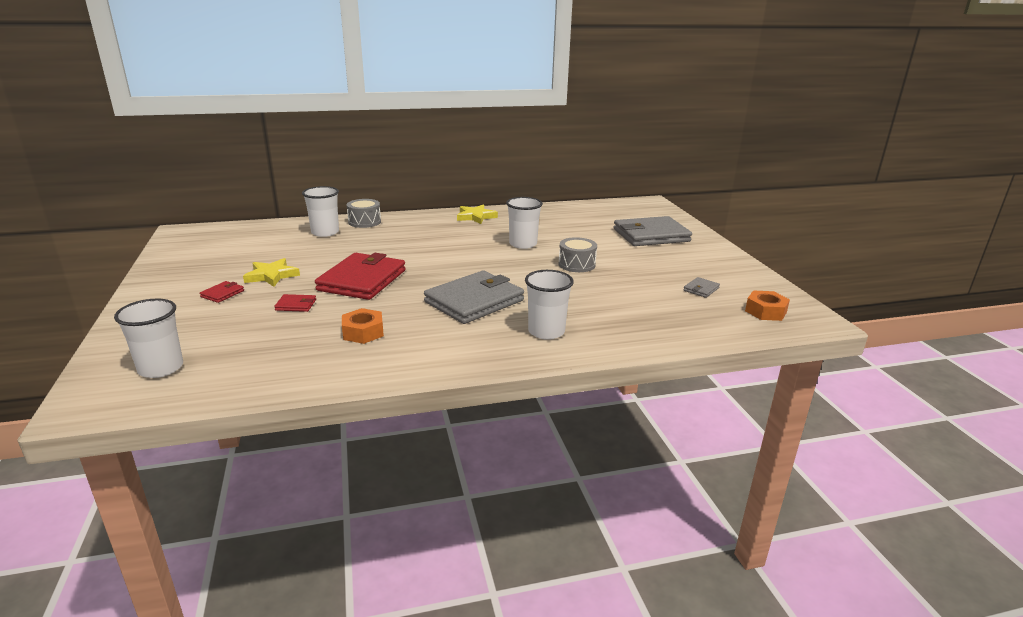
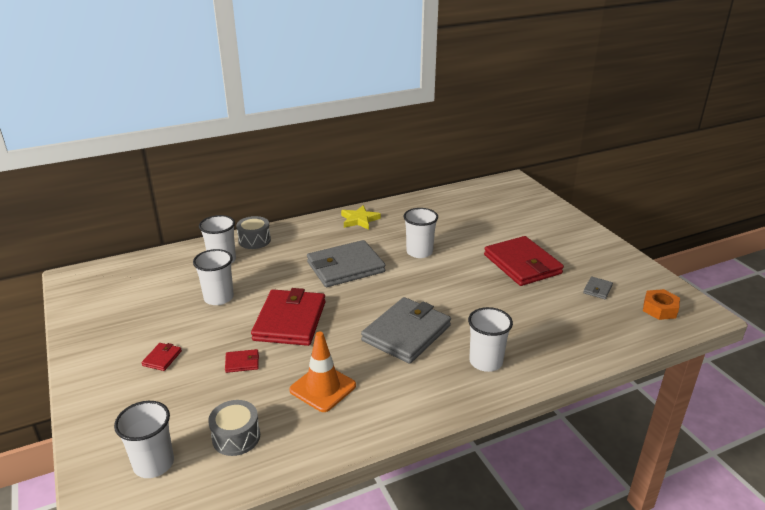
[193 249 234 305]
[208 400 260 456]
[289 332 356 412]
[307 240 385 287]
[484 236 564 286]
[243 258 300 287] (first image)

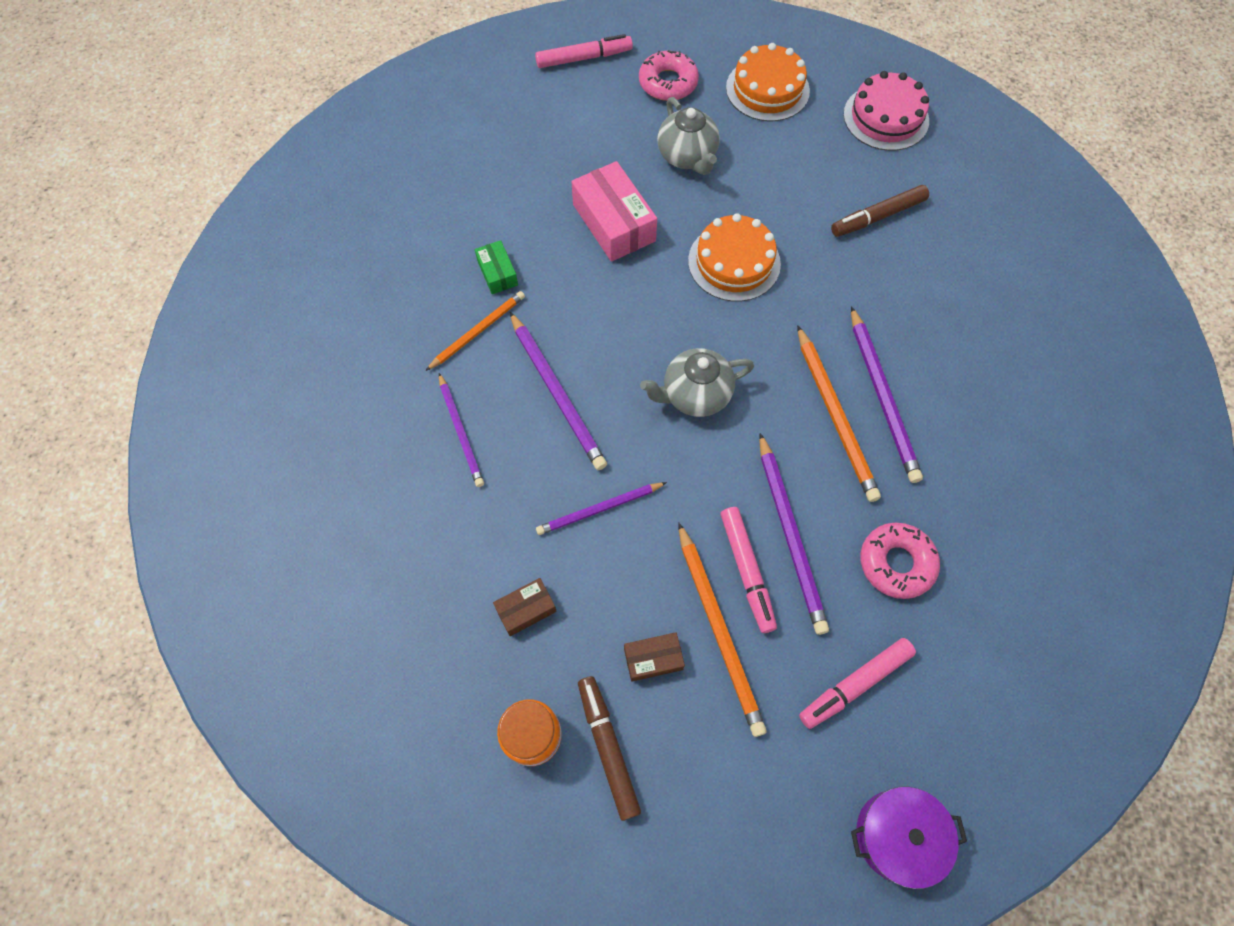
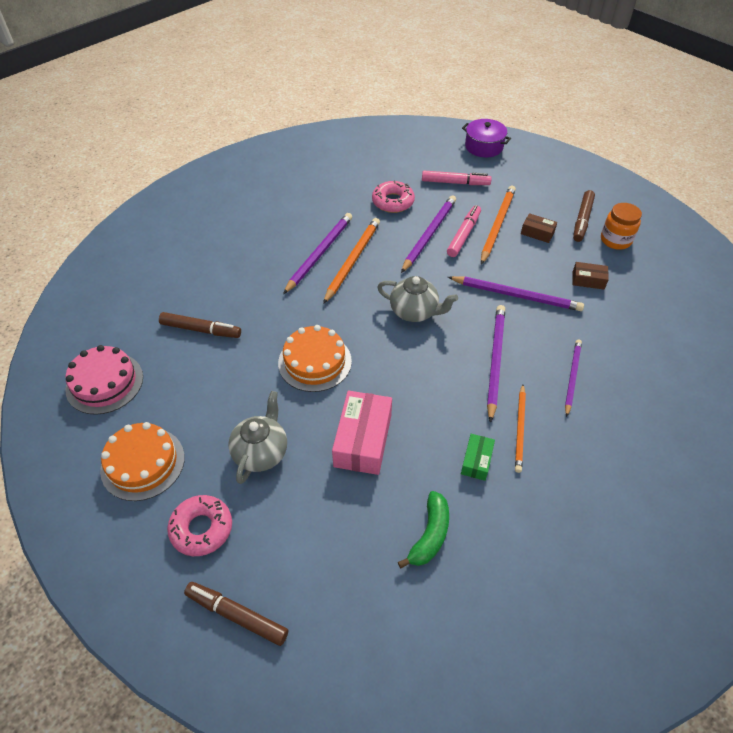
[184 582 288 646]
[398 491 449 568]
[448 276 584 311]
[515 384 526 473]

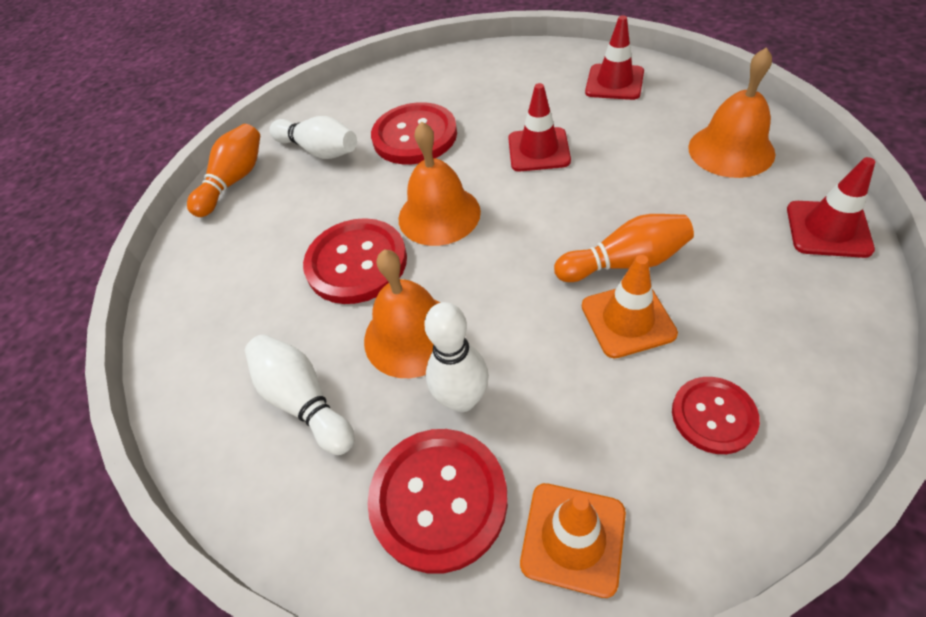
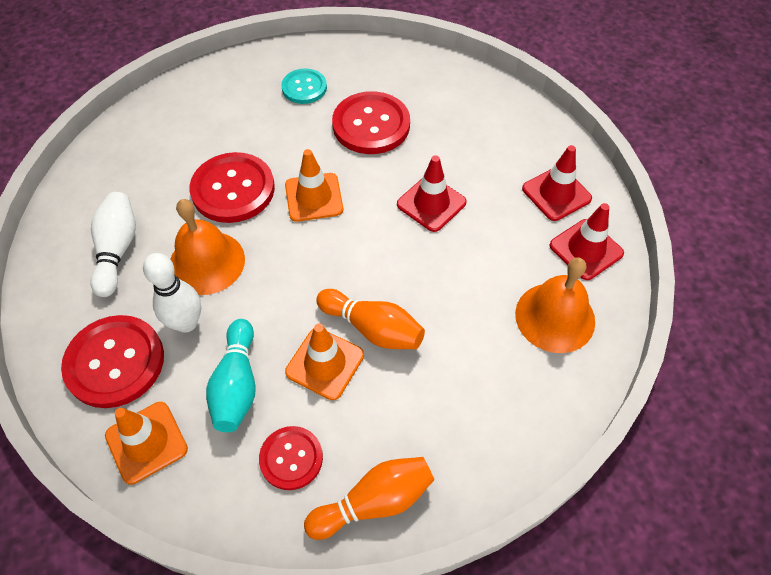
[206 319 256 432]
[281 68 327 104]
[285 149 343 222]
[304 457 434 540]
[550 203 624 280]

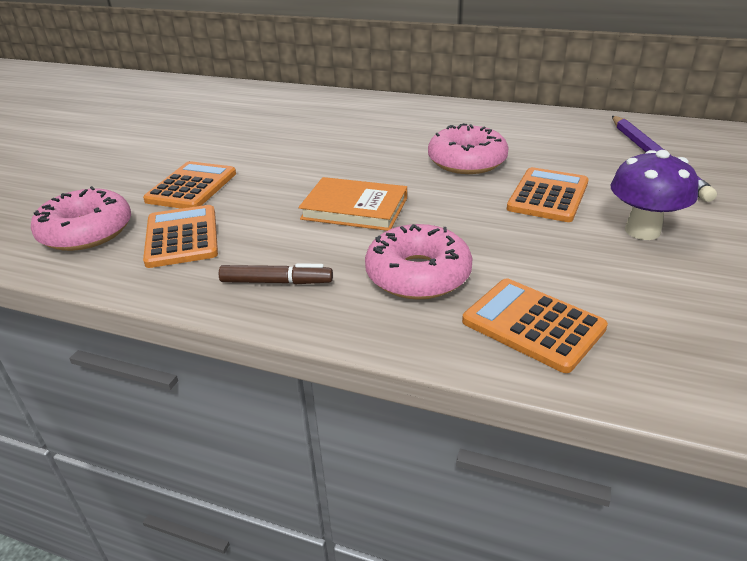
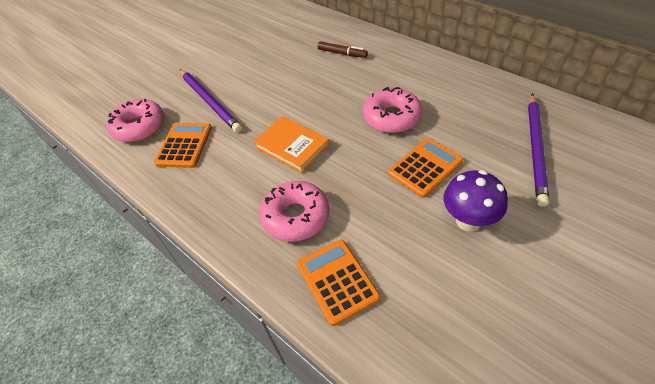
[180 69 242 133]
[318 41 368 58]

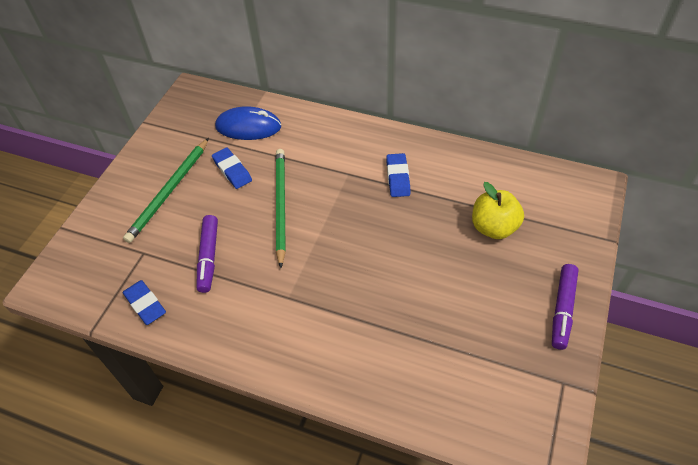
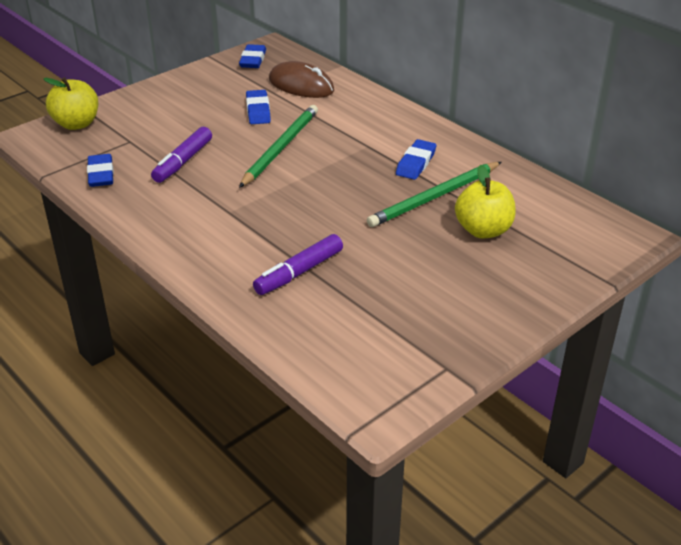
[43 77 98 130]
[239 44 266 68]
[253 234 343 295]
[269 61 334 98]
[367 162 501 227]

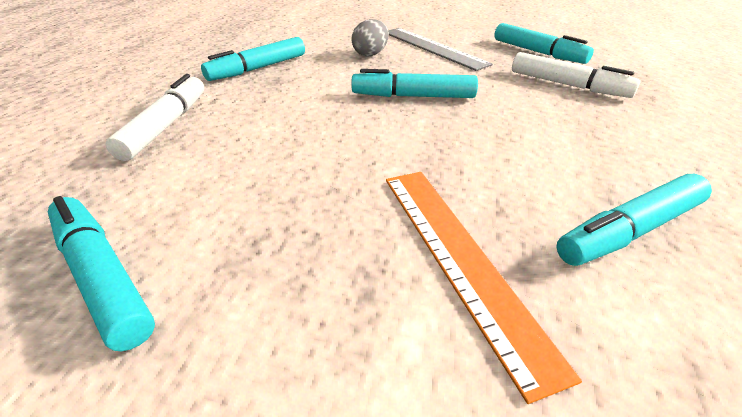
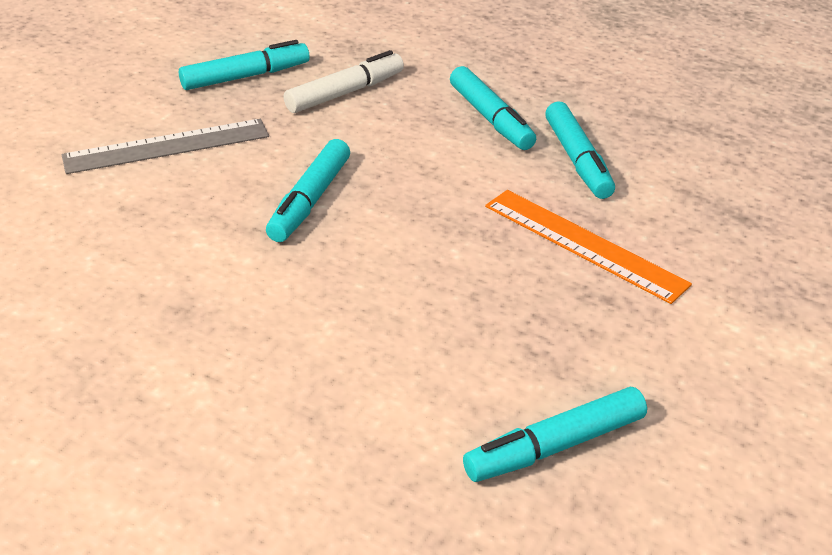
[450 66 536 150]
[485 190 692 304]
[105 74 204 161] (first image)
[351 19 389 57] (first image)

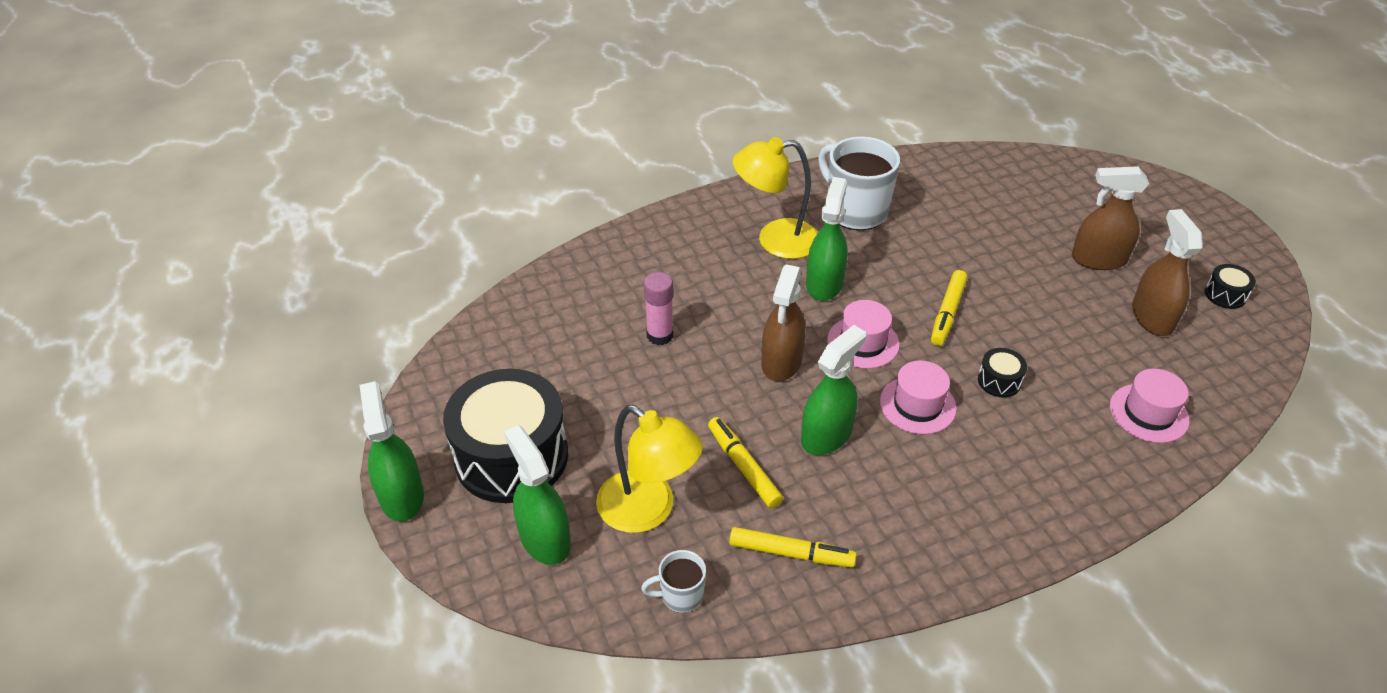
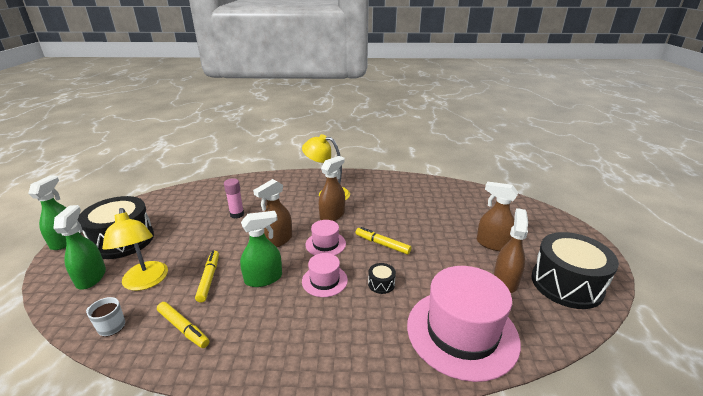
[319 156 345 221]
[356 227 411 254]
[407 266 521 382]
[531 232 619 309]
[818 136 900 230] (first image)

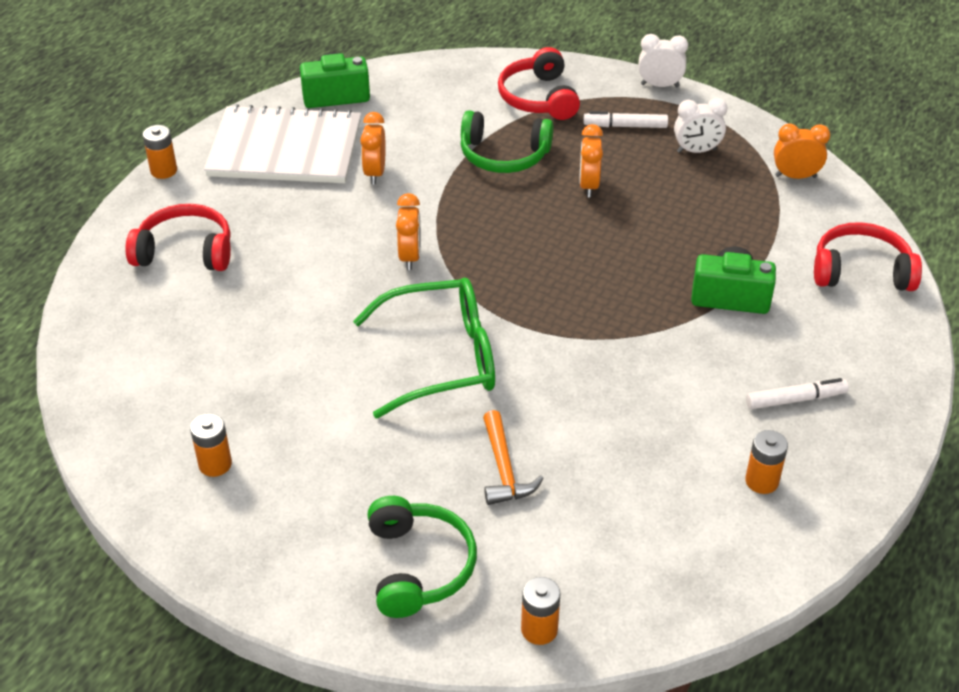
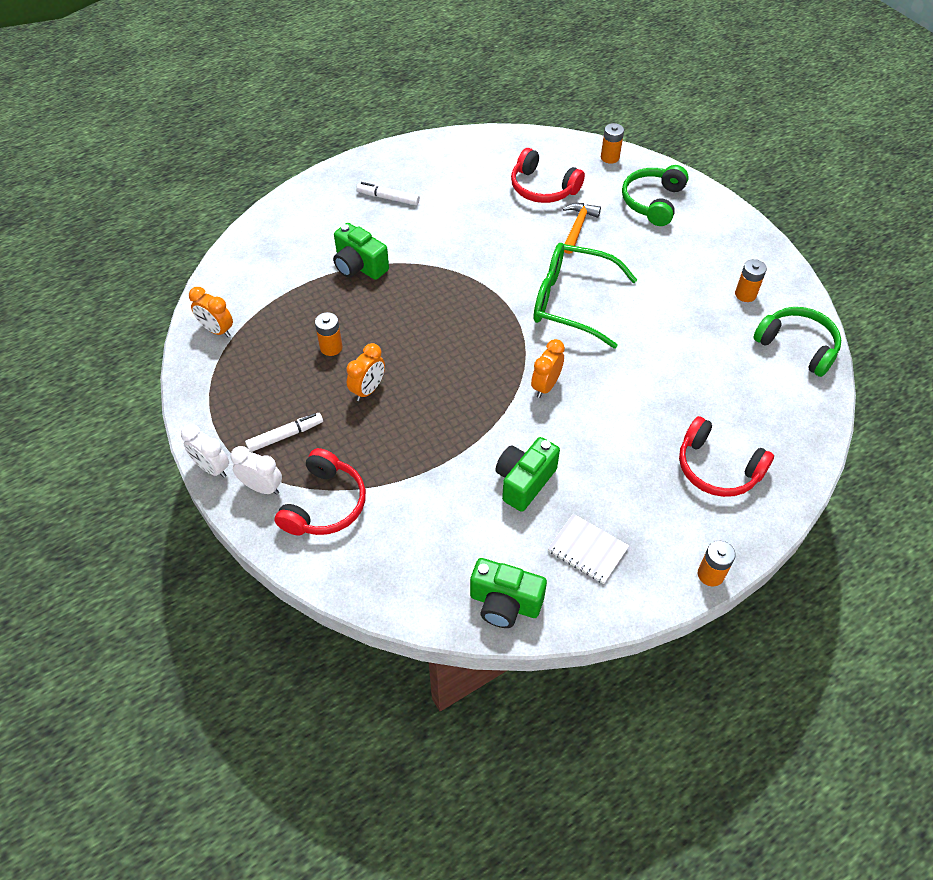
[230 446 282 495]
[245 413 323 452]
[315 312 342 356]
[495 437 560 512]
[511 148 585 203]
[548 514 629 584]
[753 307 841 377]

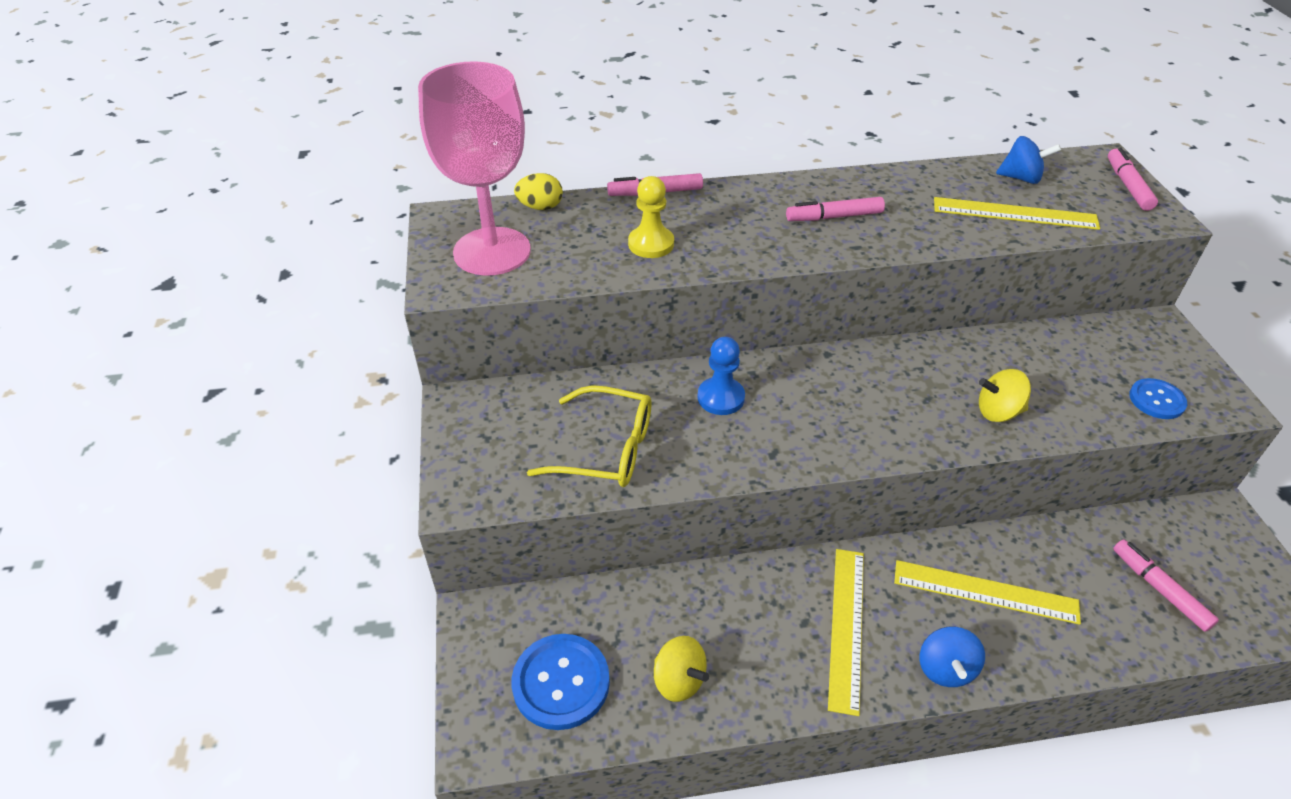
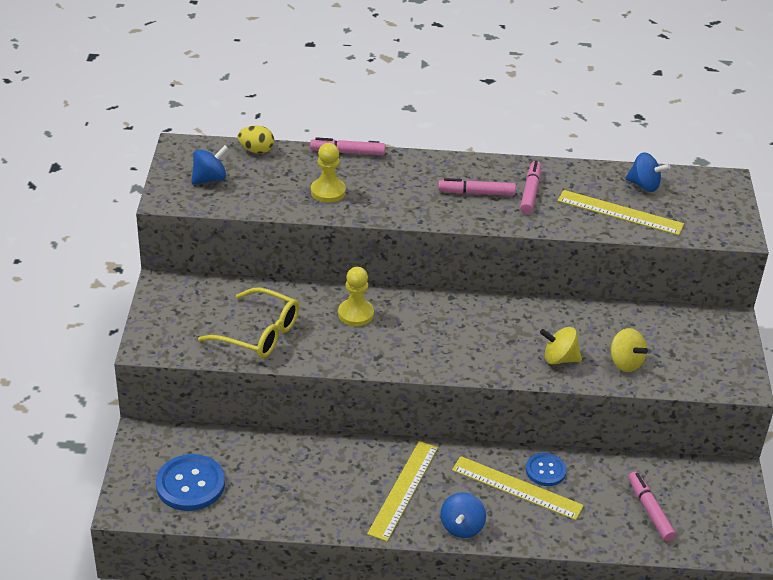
[191 145 229 185]
[338 267 374 326]
[520 161 541 214]
[526 453 567 486]
[610 328 648 372]

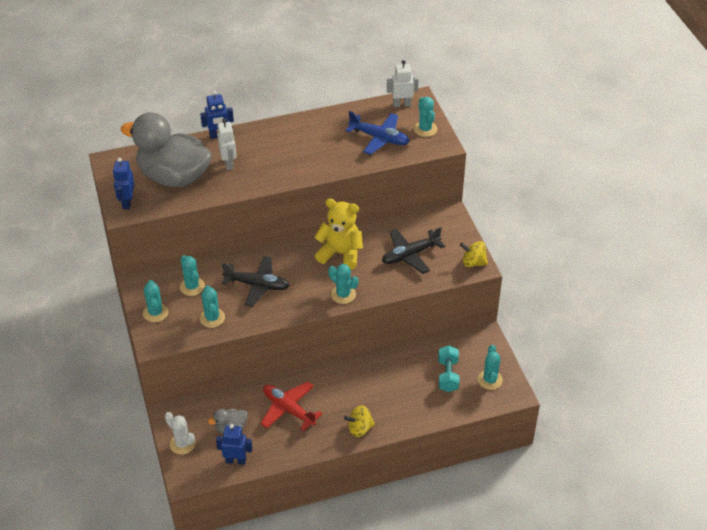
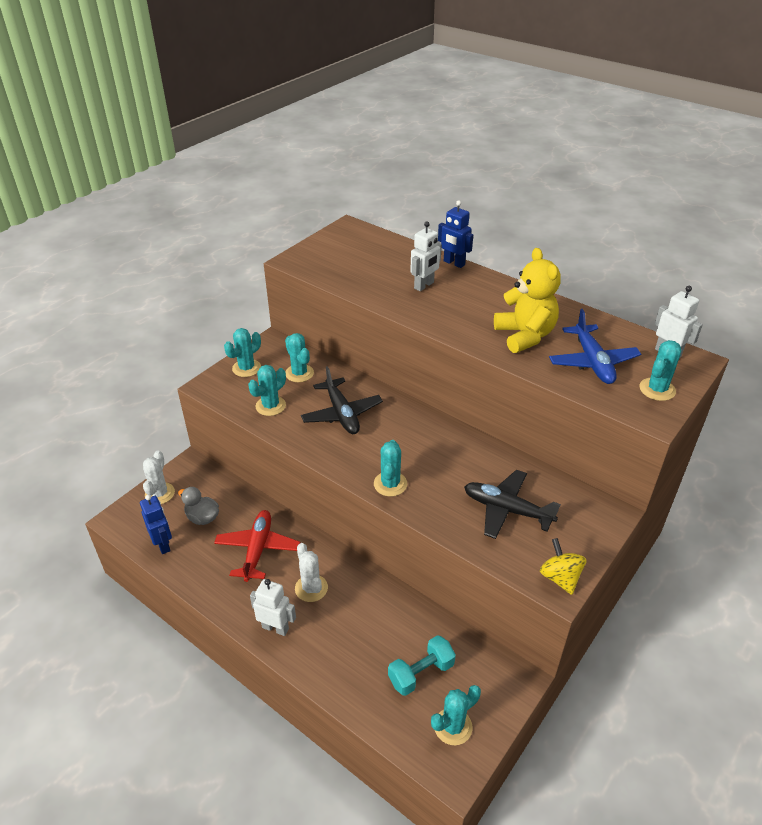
[250 579 296 636]
[285 333 314 382]
[295 543 328 602]
[494 248 561 353]
[113 158 135 209] (first image)
[121 112 212 187] (first image)

